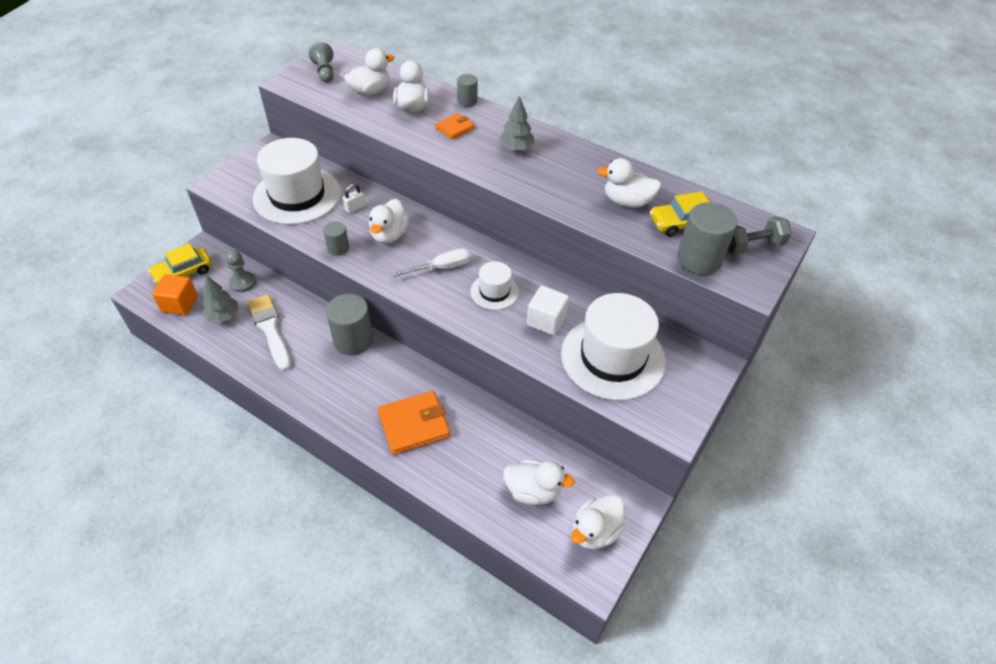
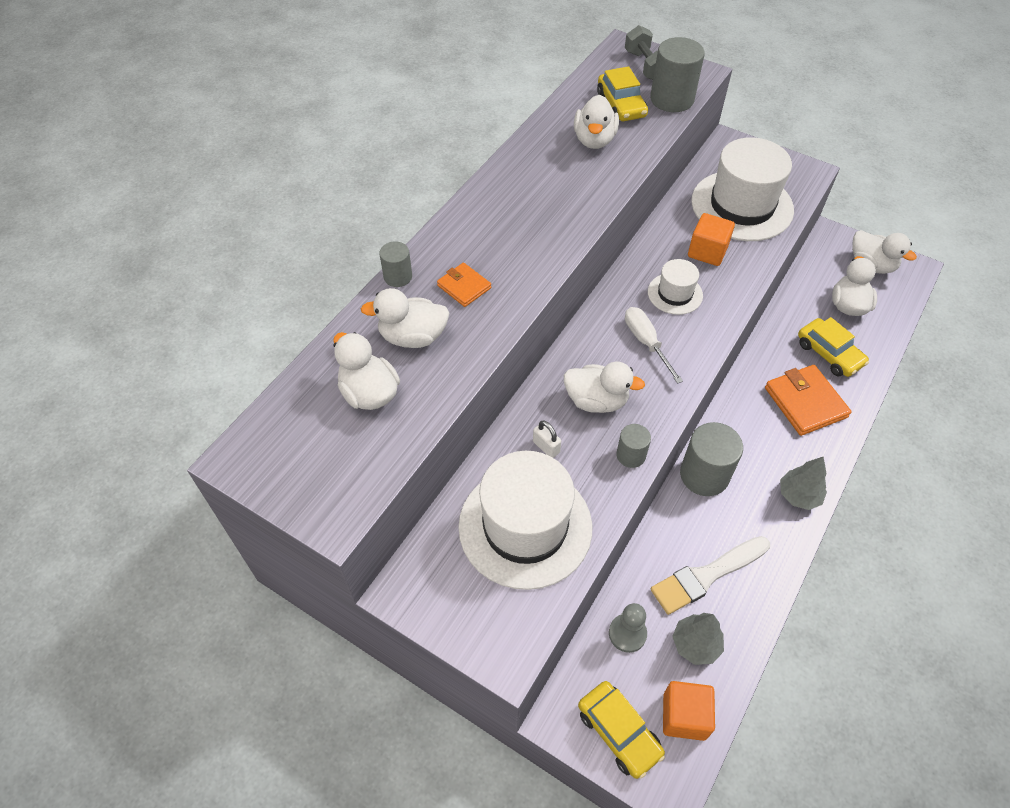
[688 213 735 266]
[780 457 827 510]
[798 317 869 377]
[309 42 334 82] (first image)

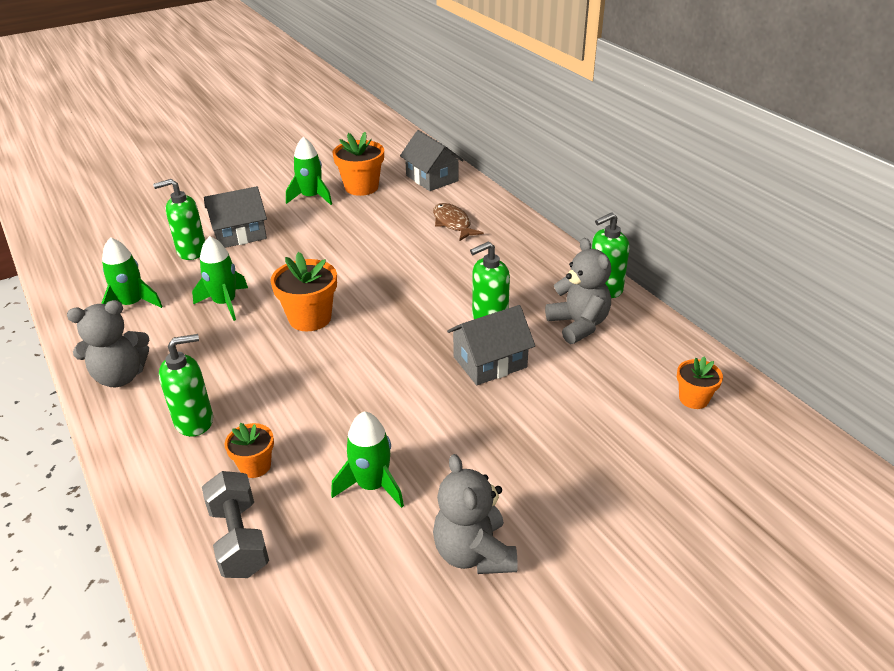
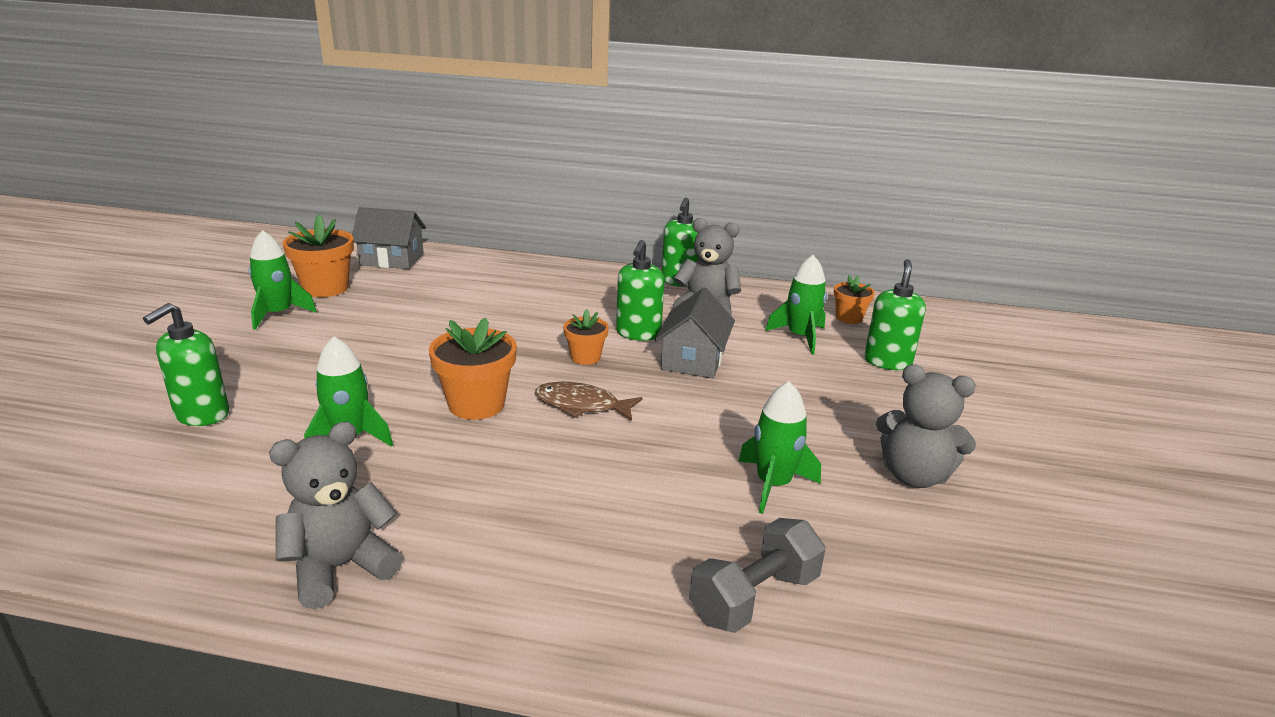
[269 422 403 609]
[535 382 643 421]
[563 309 609 365]
[689 518 825 633]
[765 255 827 354]
[864 259 926 370]
[204 186 267 248] (first image)

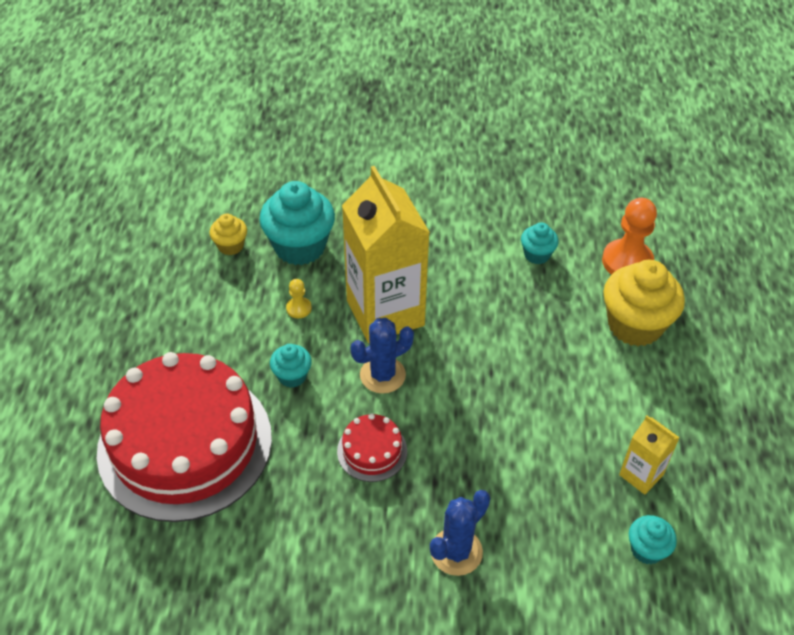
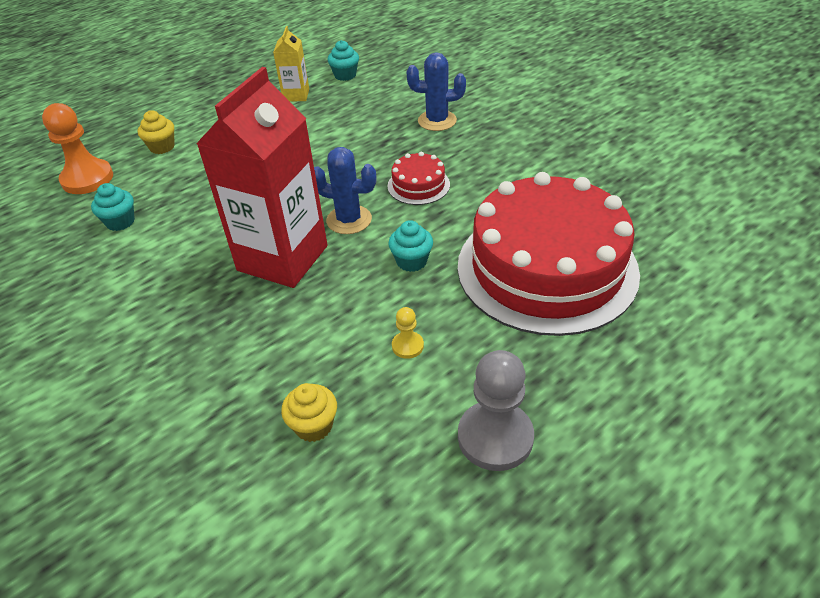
[138 110 175 154]
[196 67 327 288]
[392 307 424 359]
[458 350 534 471]
[259 181 335 265] (first image)

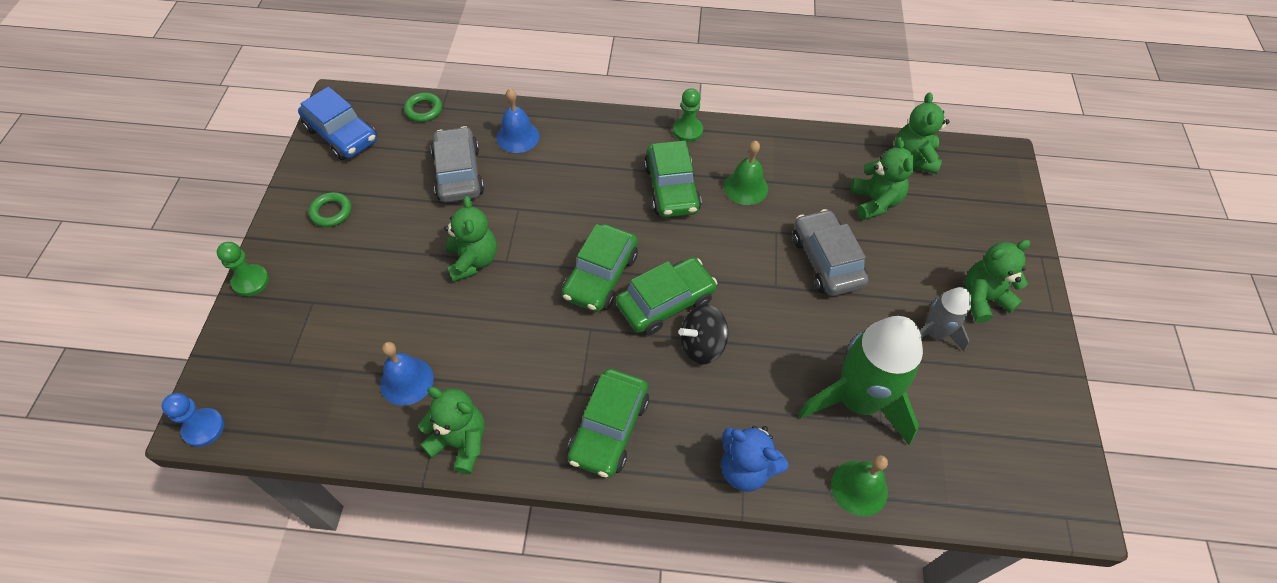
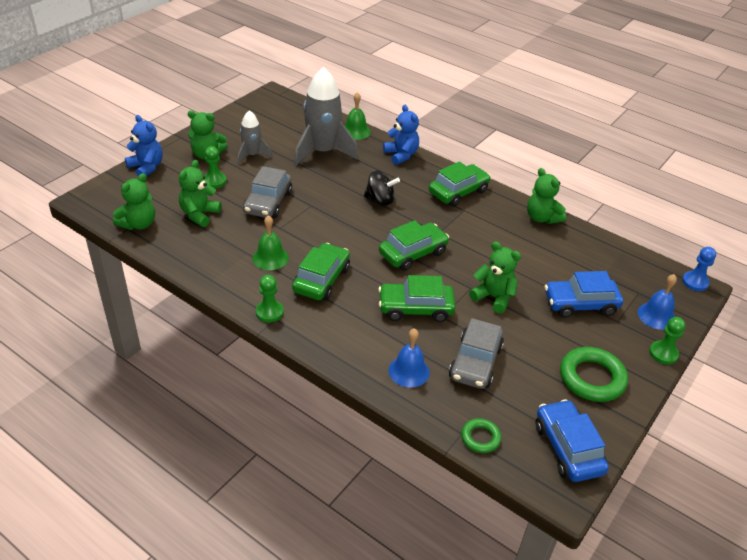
[125 115 163 177]
[204 146 227 188]
[294 67 358 166]
[378 275 456 322]
[469 241 521 314]
[545 271 623 318]
[560 347 628 402]
[638 274 677 330]

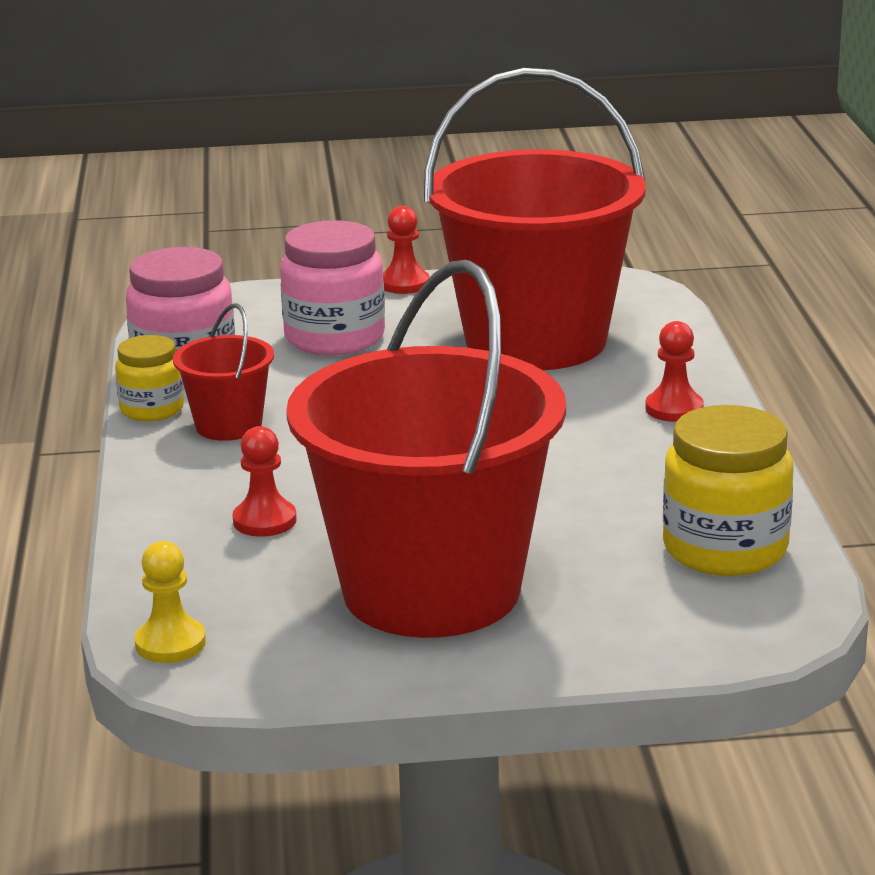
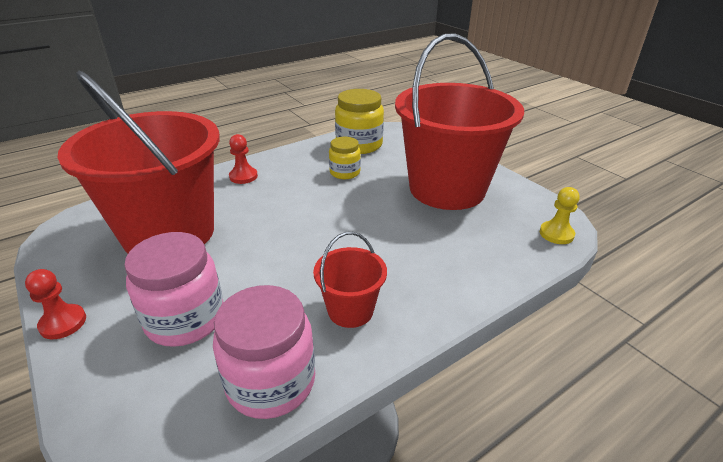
[329 137 361 179]
[232 426 297 537] (first image)

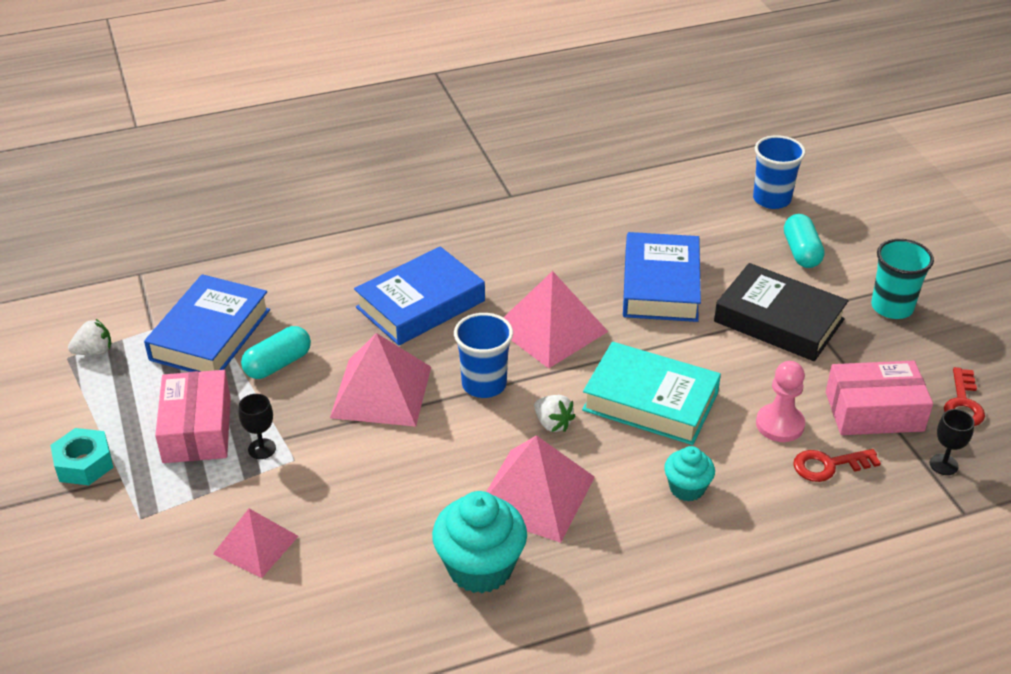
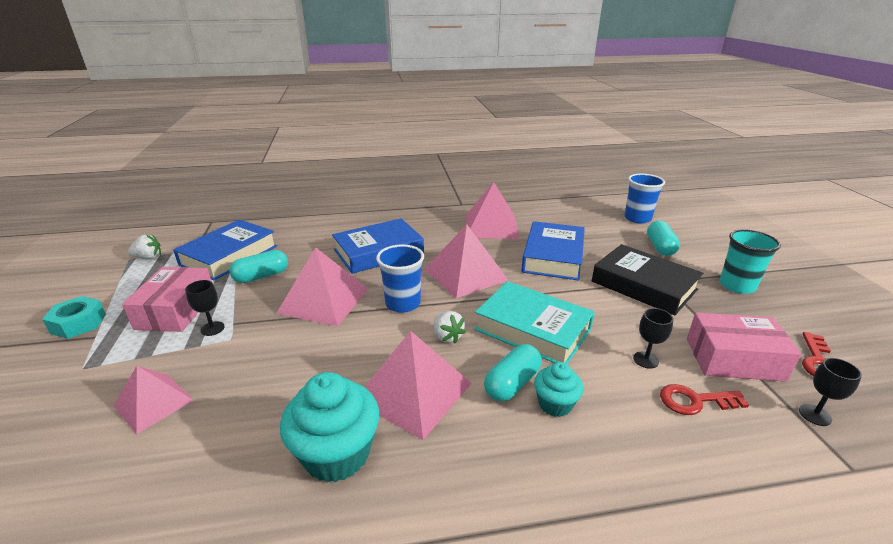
[466 182 519 239]
[484 344 542 401]
[633 308 673 369]

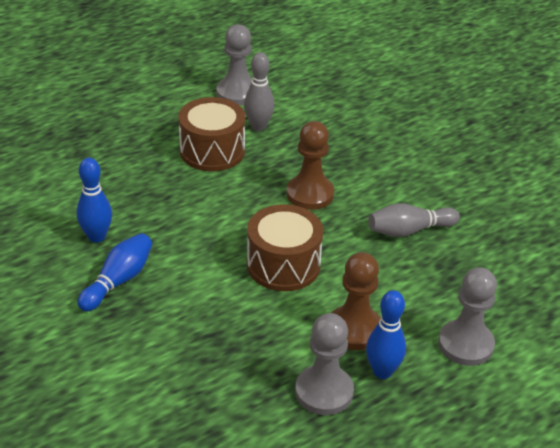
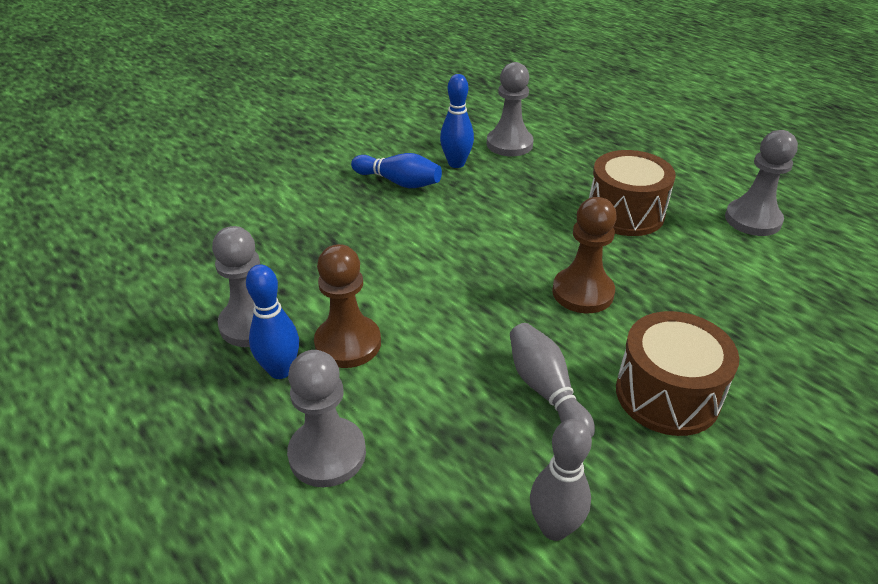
[487 62 534 156]
[530 419 592 541]
[616 311 739 436]

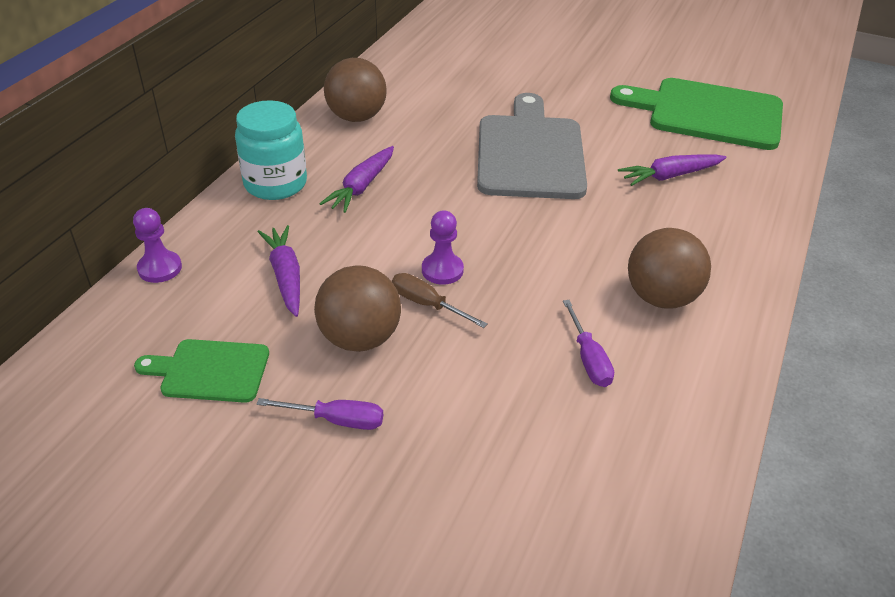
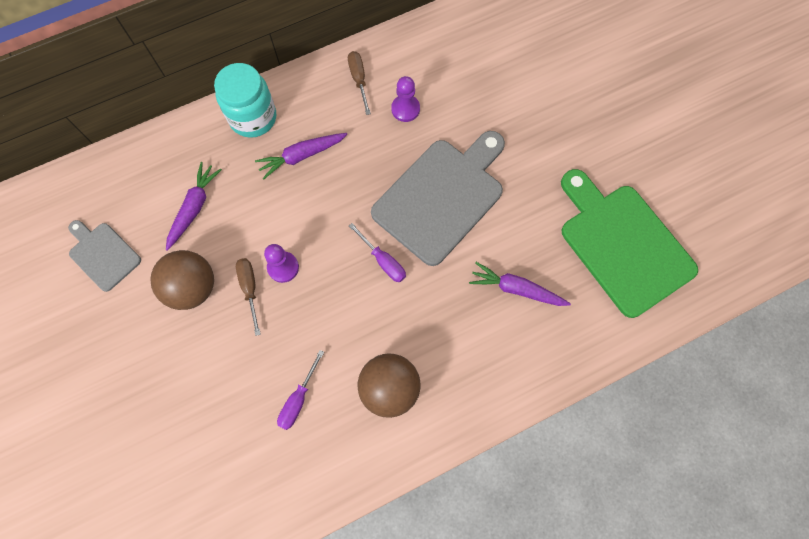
[68 220 141 292]
[348 51 371 115]
[349 223 406 282]
[391 76 420 122]

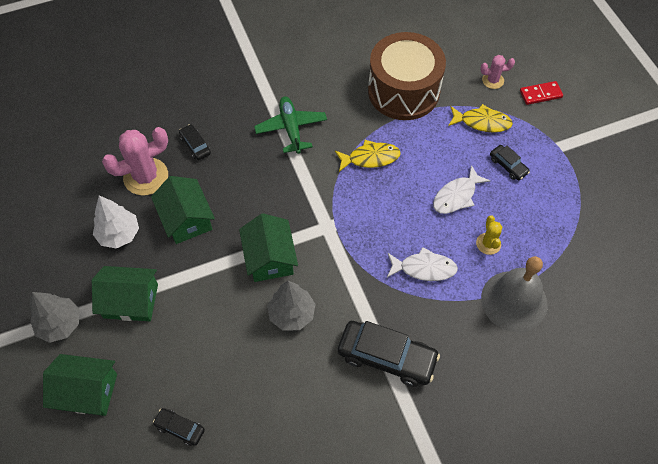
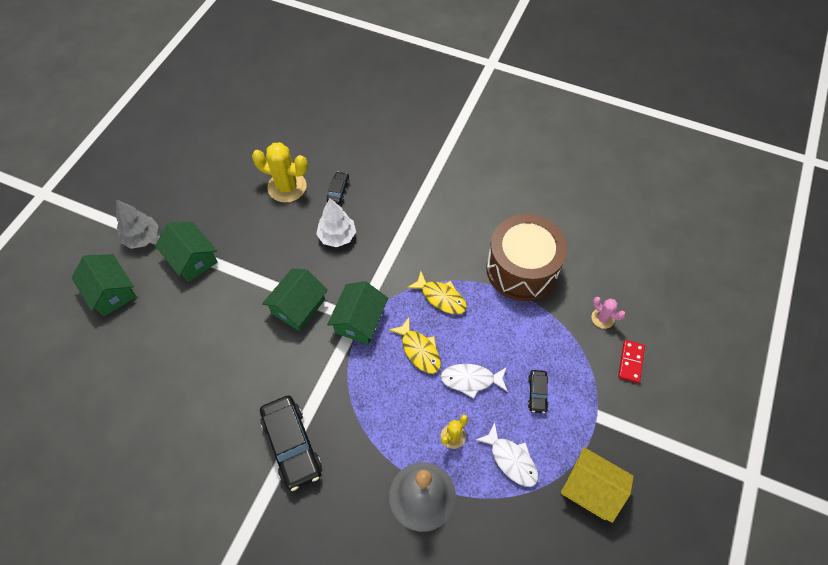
[252 142 308 203]
[316 198 356 247]
[327 281 388 344]
[389 317 441 374]
[476 423 538 487]
[561 447 634 523]
[618 340 645 383]
[153 408 205 446] (first image)
[254 96 327 154] (first image)
[267 281 316 331] (first image)

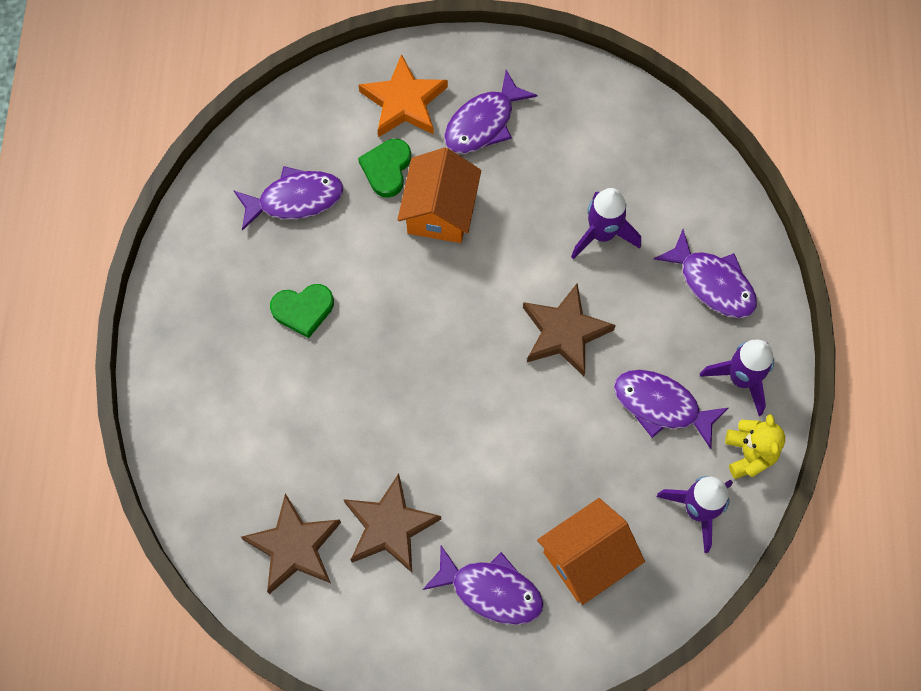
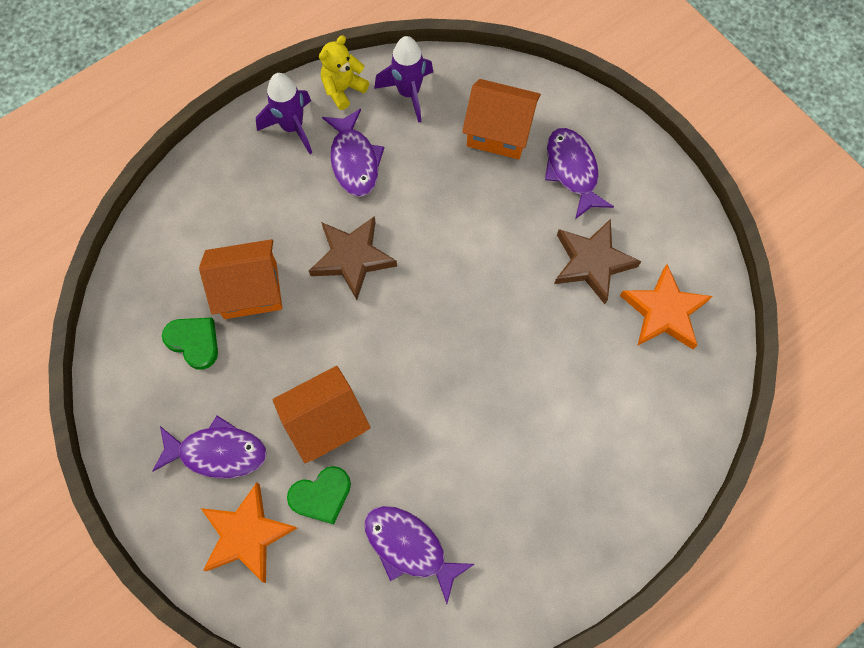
[162 318 218 370]
[199 239 282 319]
[620 264 713 349]
[654 229 757 318] (first image)

